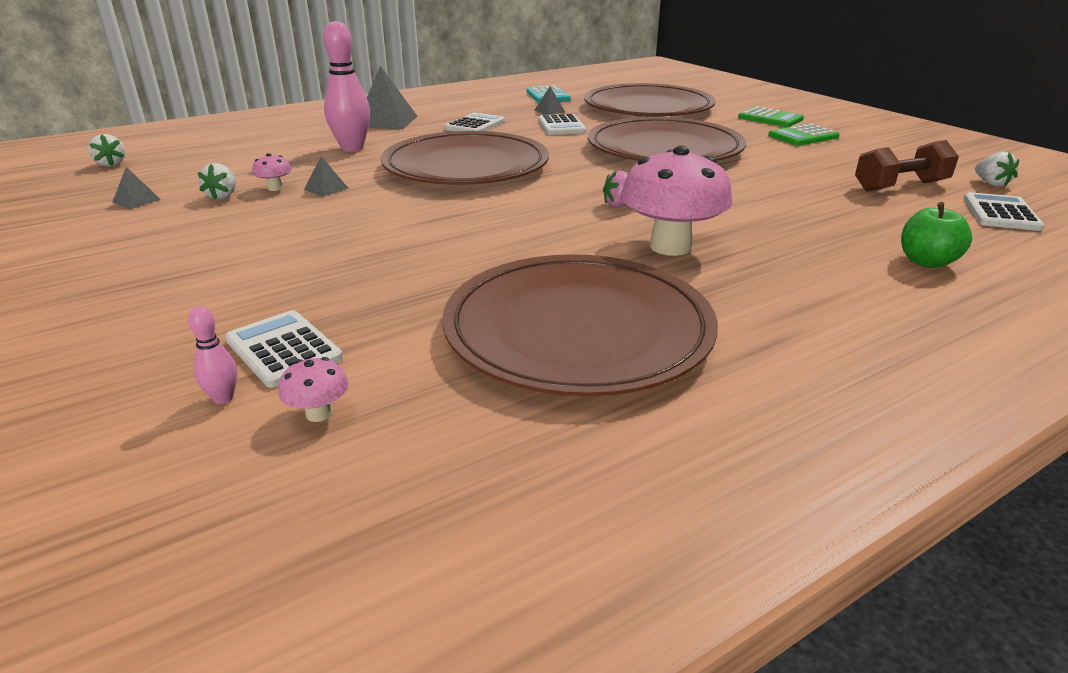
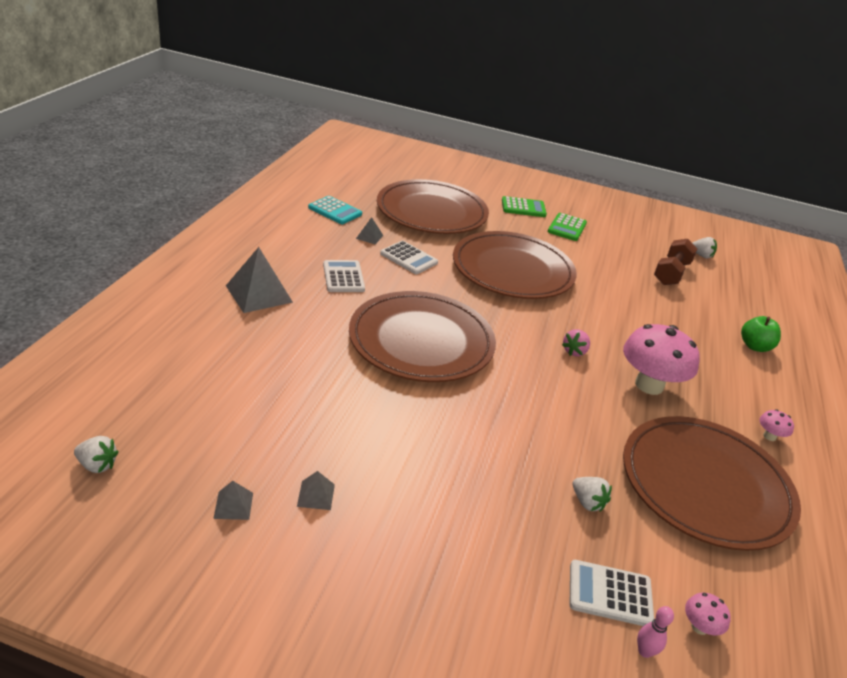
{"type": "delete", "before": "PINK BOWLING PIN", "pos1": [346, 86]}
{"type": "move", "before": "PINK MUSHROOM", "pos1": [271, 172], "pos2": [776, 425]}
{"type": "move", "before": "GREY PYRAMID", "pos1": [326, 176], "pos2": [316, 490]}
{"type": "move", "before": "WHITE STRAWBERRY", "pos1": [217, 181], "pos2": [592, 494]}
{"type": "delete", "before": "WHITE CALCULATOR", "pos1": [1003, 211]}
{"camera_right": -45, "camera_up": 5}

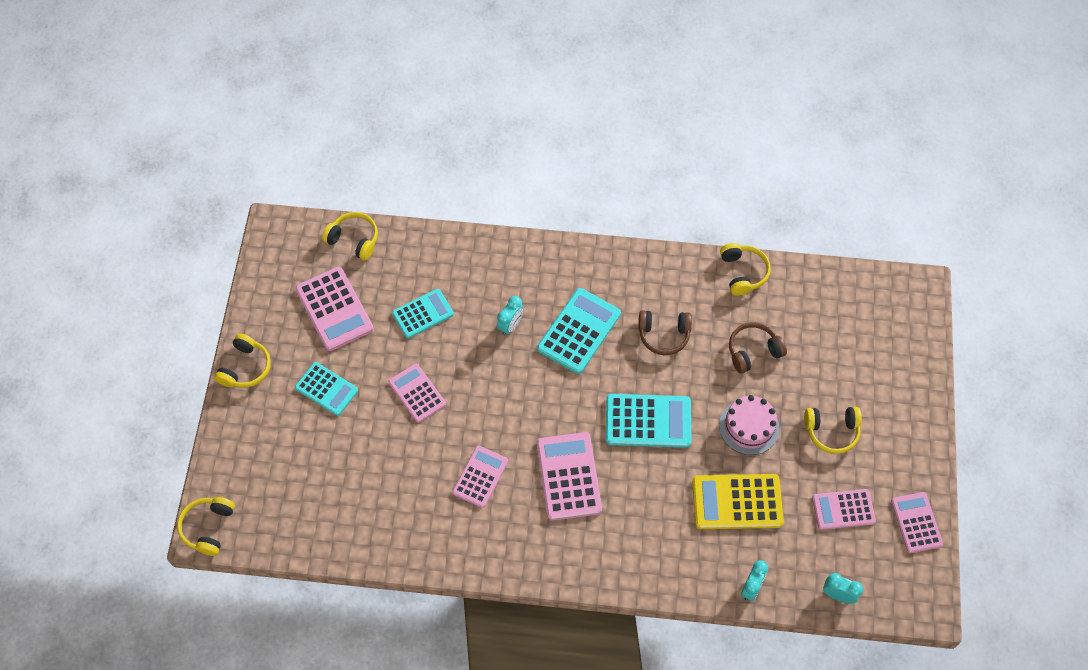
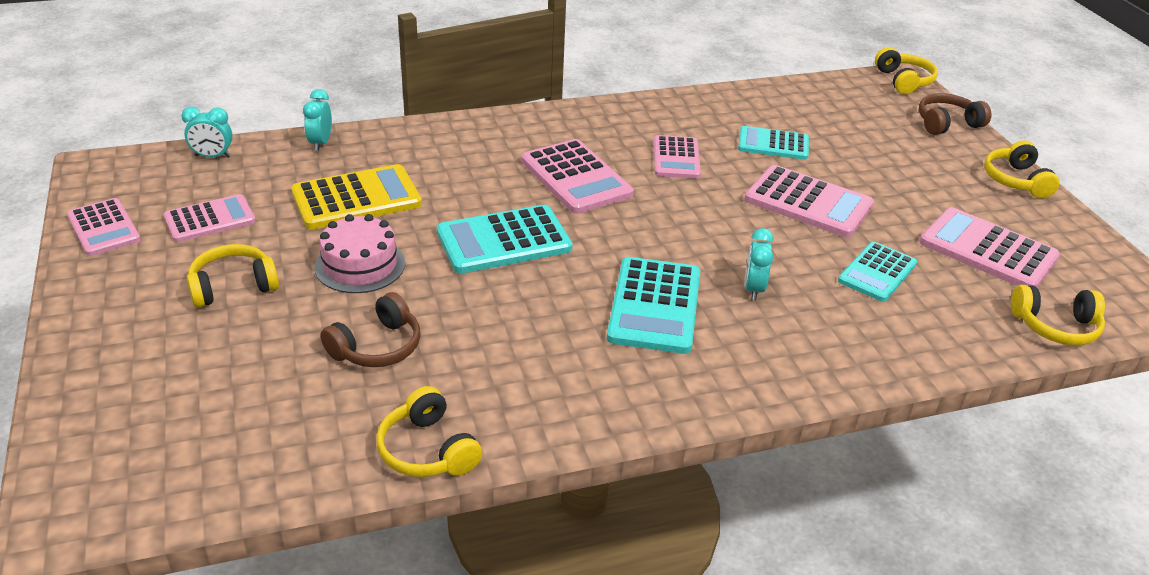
{"type": "move", "before": "BROWN HEADPHONES", "pos1": [665, 332], "pos2": [954, 114]}
{"type": "move", "before": "TURQUOISE CALCULATOR", "pos1": [326, 389], "pos2": [773, 143]}
{"type": "resize", "before": "PINK CALCULATOR", "pos1": [417, 393], "pos2": [809, 201], "scale": 1.51}
{"camera_right": 155, "camera_up": -25}

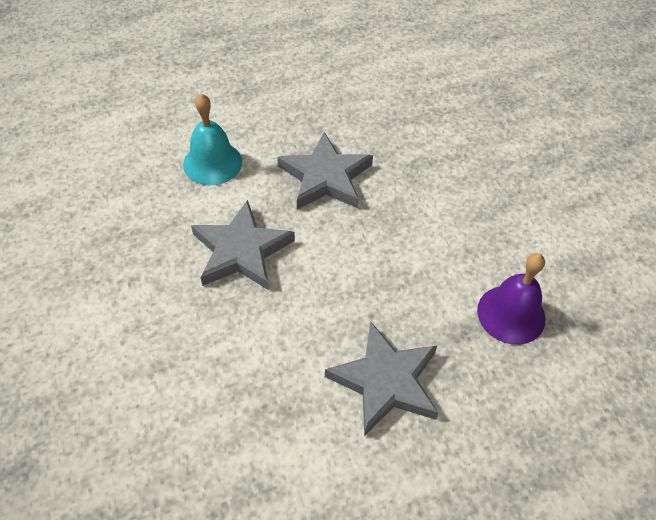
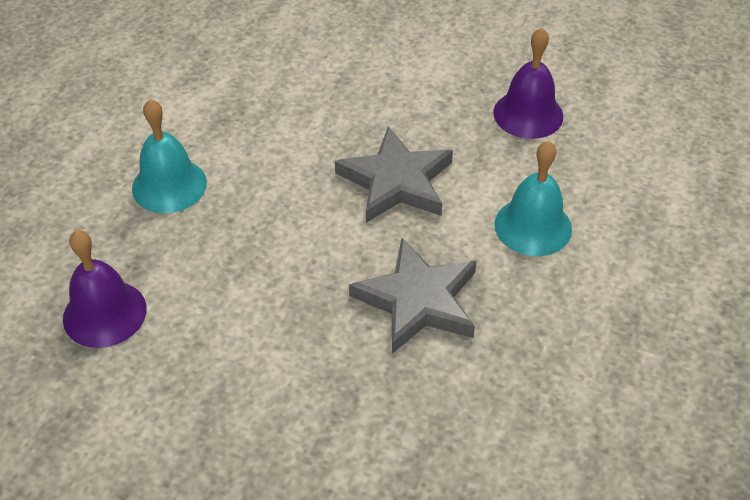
{"type": "replace", "before": "GREY STAR", "after": "TURQUOISE BELL", "pos1": [382, 378], "pos2": [169, 156]}
{"type": "insert", "after": "PURPLE BELL", "pos2": [528, 83]}
{"camera_right": 135, "camera_up": -5}

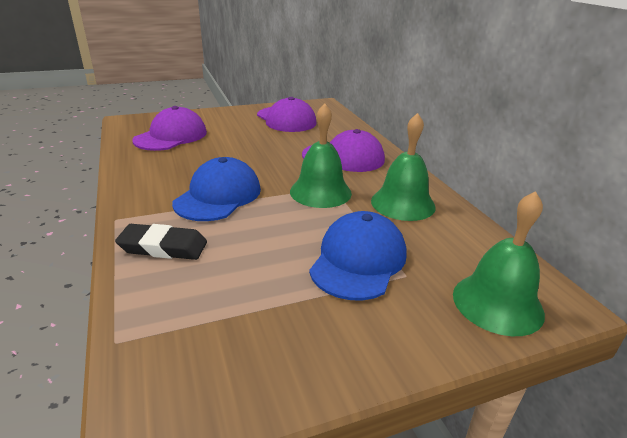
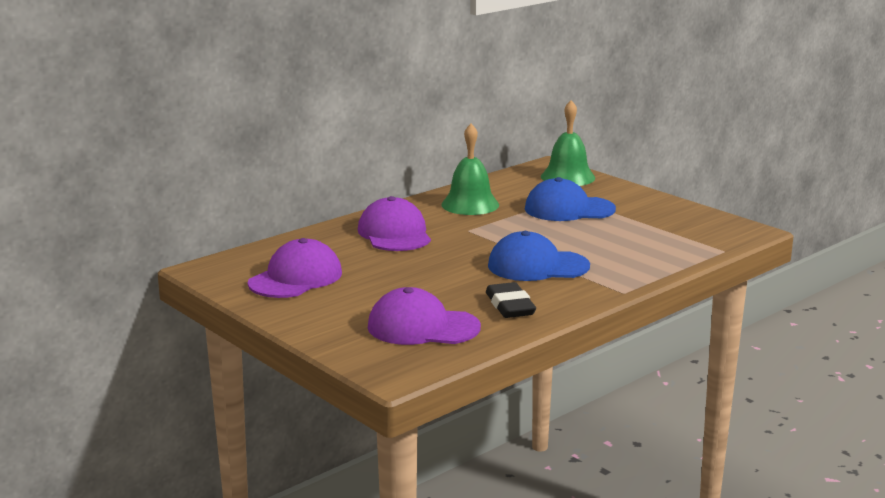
{"type": "delete", "before": "GREEN BELL", "pos1": [321, 156]}
{"type": "move", "before": "BLACK ERASER", "pos1": [161, 242], "pos2": [511, 300]}
{"camera_right": -110, "camera_up": -10}

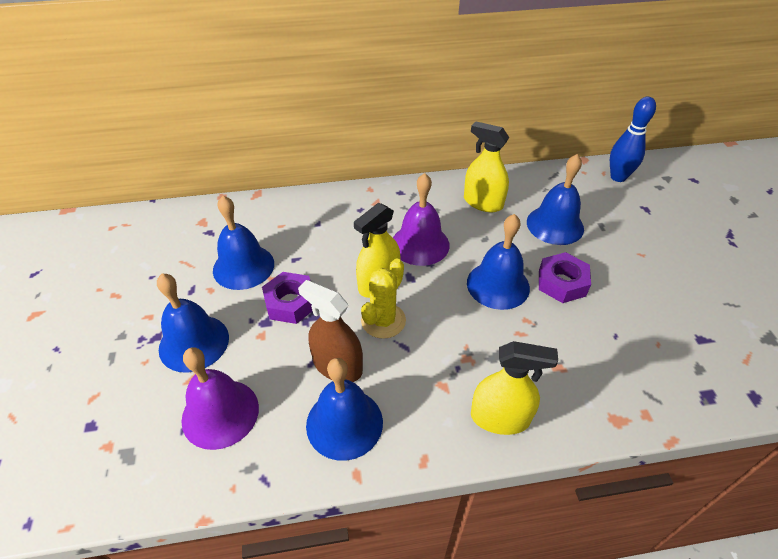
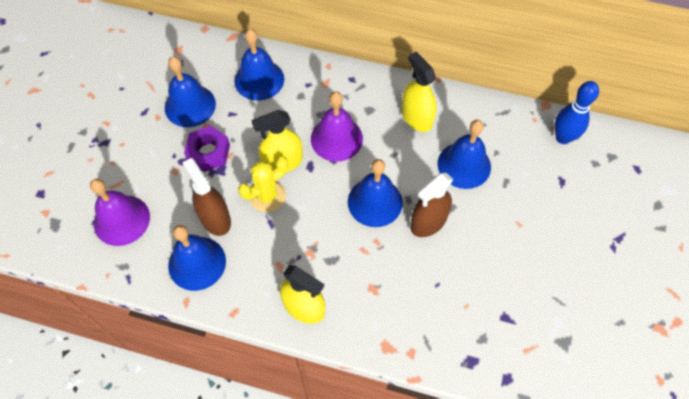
{"type": "replace", "before": "PURPLE NUT", "after": "BROWN SPRAY BOTTLE", "pos1": [565, 277], "pos2": [431, 205]}
{"type": "move", "before": "BLUE BELL", "pos1": [193, 323], "pos2": [259, 64]}
{"camera_right": 25, "camera_up": 15}

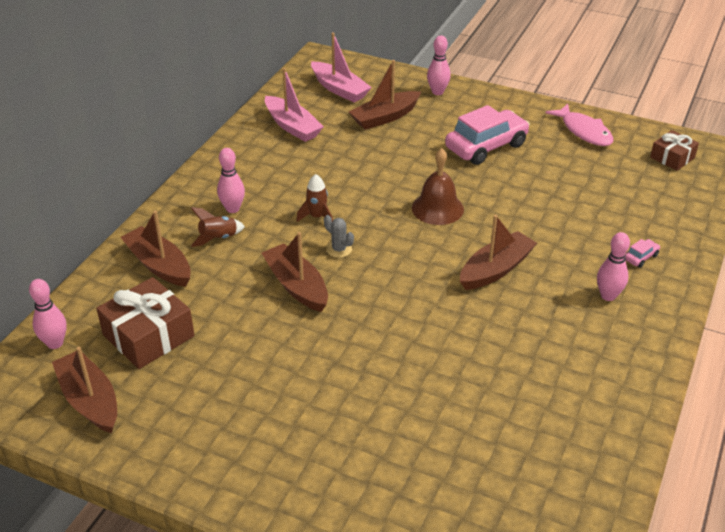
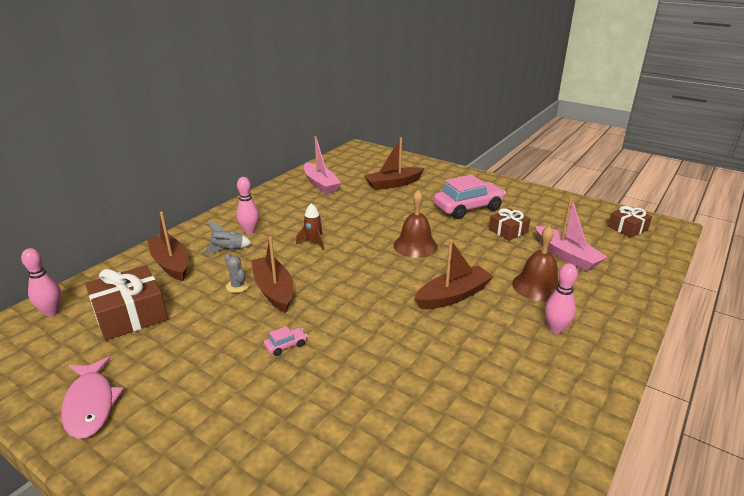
{"type": "move", "before": "PINK BOAT", "pos1": [341, 67], "pos2": [572, 234]}
{"type": "delete", "before": "PINK BOWLING PIN", "pos1": [439, 65]}
{"type": "move", "before": "PINK FISH", "pos1": [580, 124], "pos2": [92, 397]}
{"type": "recolor", "before": "BROWN ROCKET", "after": "GREY ROCKET", "pos1": [218, 227], "pos2": [227, 237]}
{"type": "move", "before": "GREY CACTUS", "pos1": [339, 236], "pos2": [237, 273]}
{"type": "move", "before": "PINK CAR", "pos1": [642, 253], "pos2": [285, 341]}
{"type": "delete", "before": "BROWN BOAT", "pos1": [84, 390]}
{"type": "insert", "after": "BROWN GIFT", "pos2": [509, 224]}
{"type": "insert", "after": "BROWN BELL", "pos2": [535, 264]}
{"camera_right": 10, "camera_up": -10}

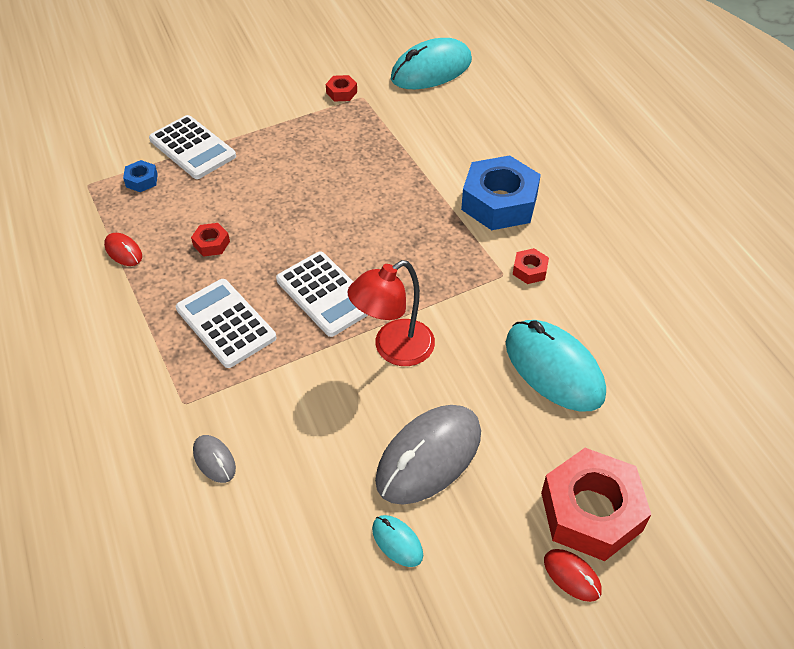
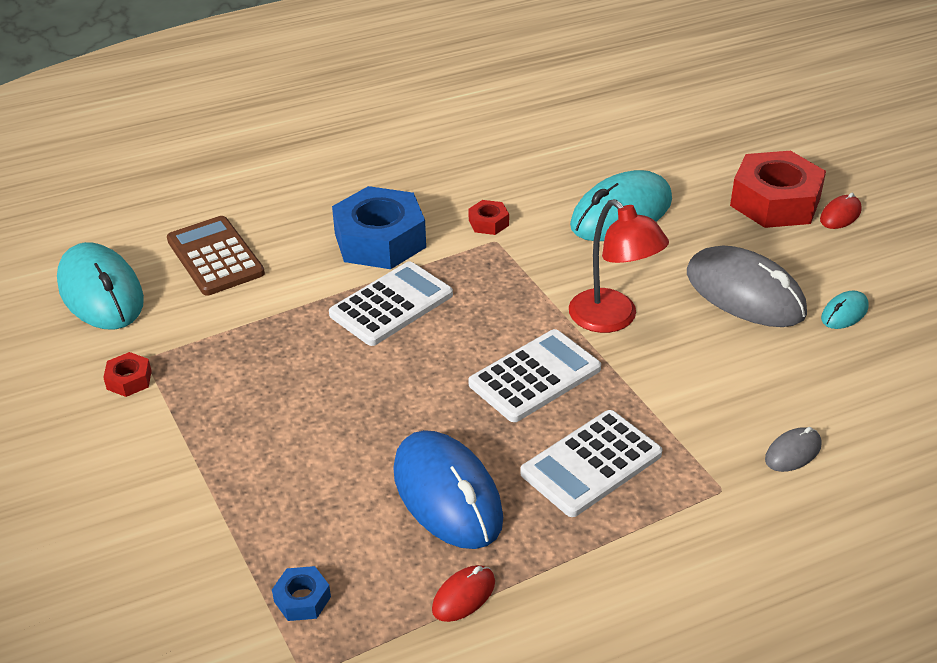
{"type": "move", "before": "WHITE CALCULATOR", "pos1": [192, 147], "pos2": [391, 303]}
{"type": "replace", "before": "RED NUT", "after": "BLUE MOUSE", "pos1": [210, 240], "pos2": [448, 489]}
{"type": "insert", "after": "BROWN CALCULATOR", "pos2": [216, 256]}
{"camera_right": -90, "camera_up": -10}

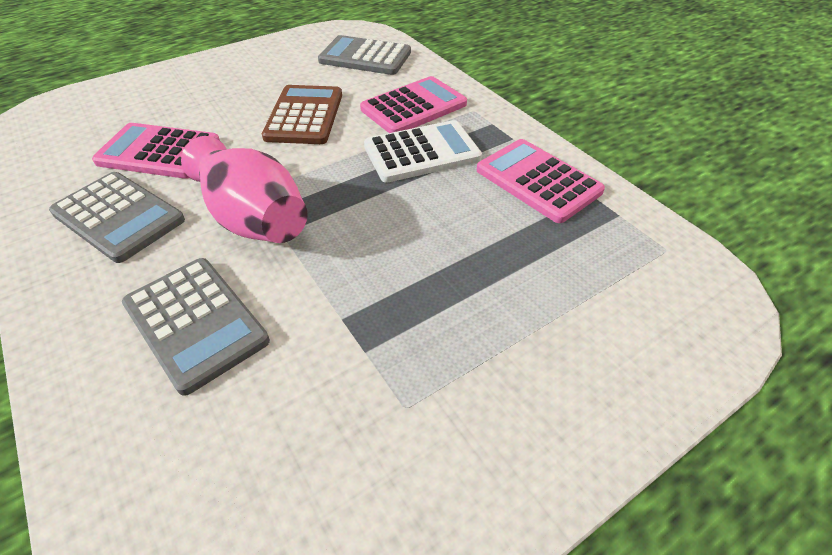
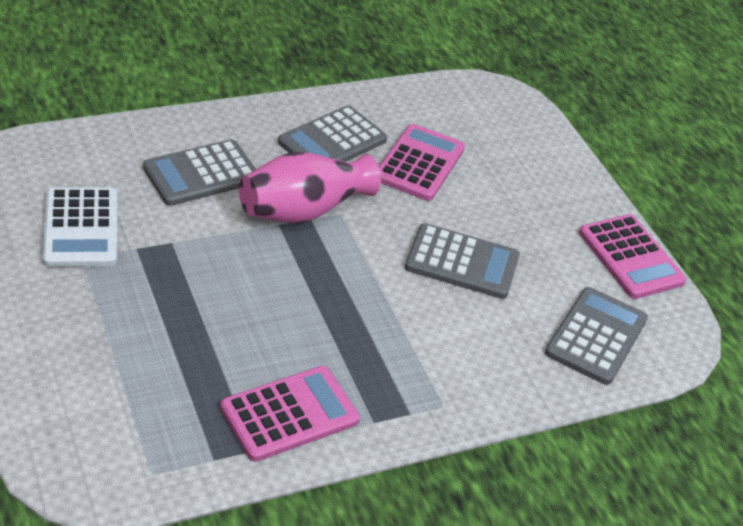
{"type": "move", "before": "PINK CALCULATOR", "pos1": [413, 104], "pos2": [632, 256]}
{"type": "recolor", "before": "BROWN CALCULATOR", "after": "GREY CALCULATOR", "pos1": [302, 114], "pos2": [462, 261]}
{"type": "move", "before": "WHITE CALCULATOR", "pos1": [423, 151], "pos2": [80, 227]}
{"camera_right": 95, "camera_up": -5}

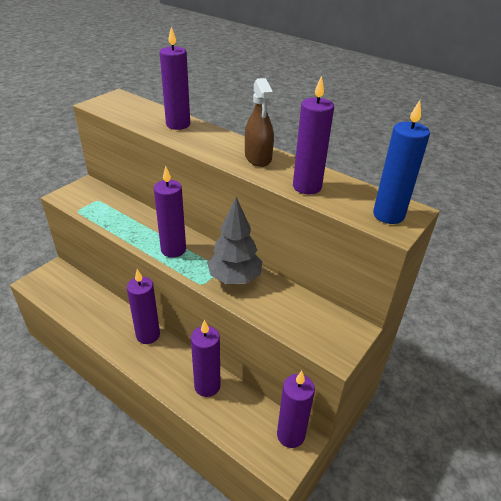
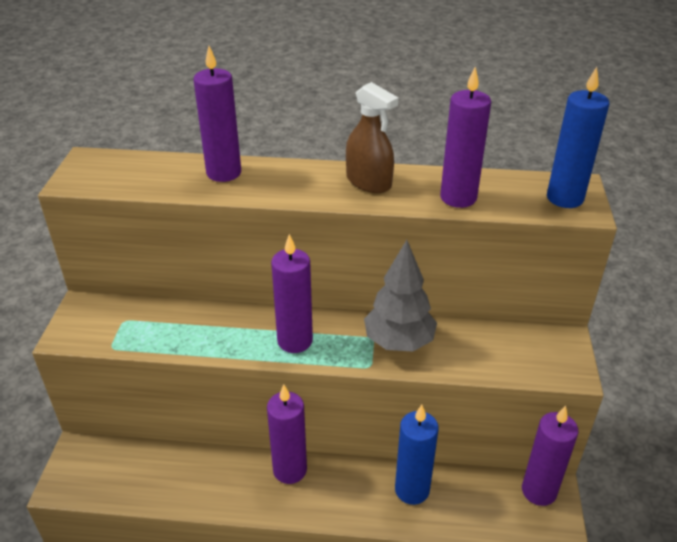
{"type": "recolor", "before": "PURPLE CANDLE", "after": "BLUE CANDLE", "pos1": [206, 358], "pos2": [416, 455]}
{"camera_right": -30, "camera_up": 0}

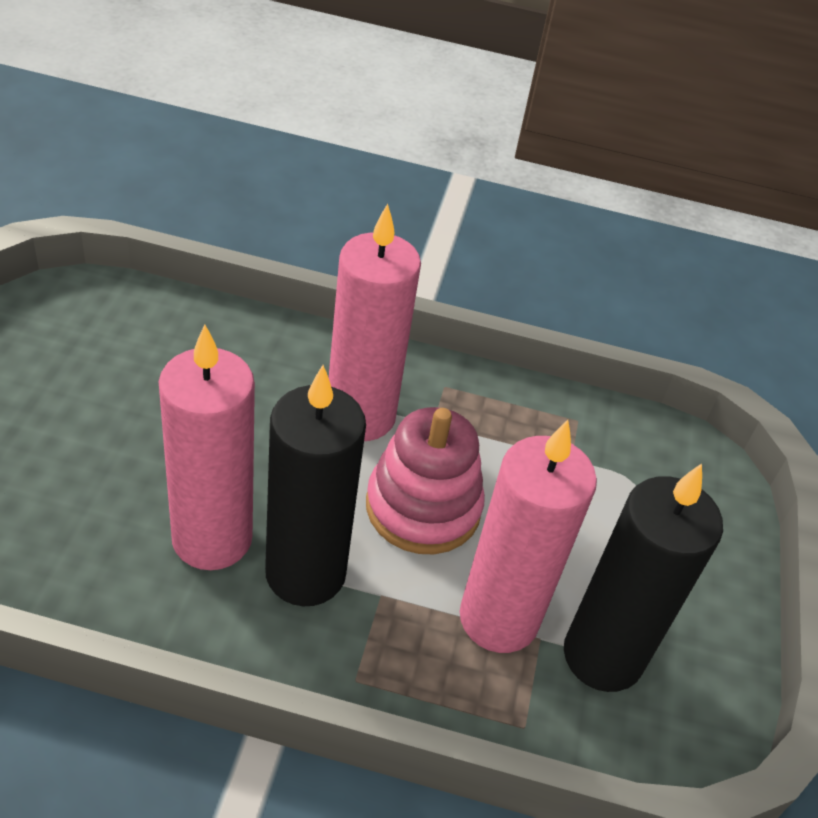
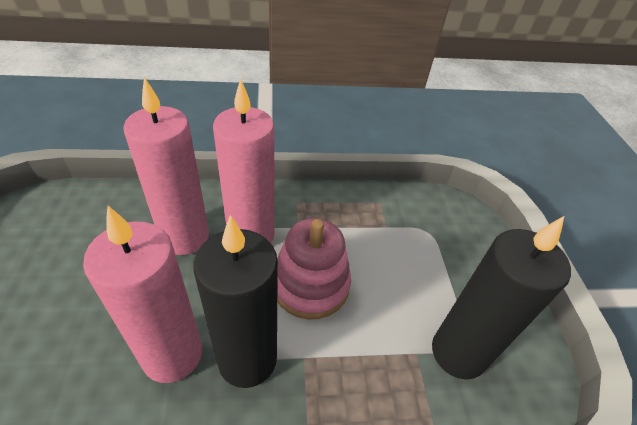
{"type": "move", "before": "PINK CANDLE", "pos1": [528, 536], "pos2": [166, 166]}
{"camera_right": -15, "camera_up": 0}

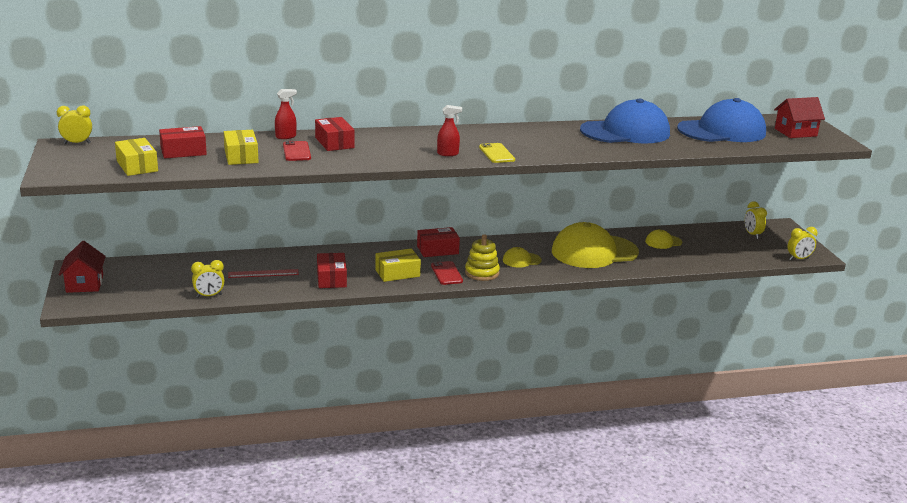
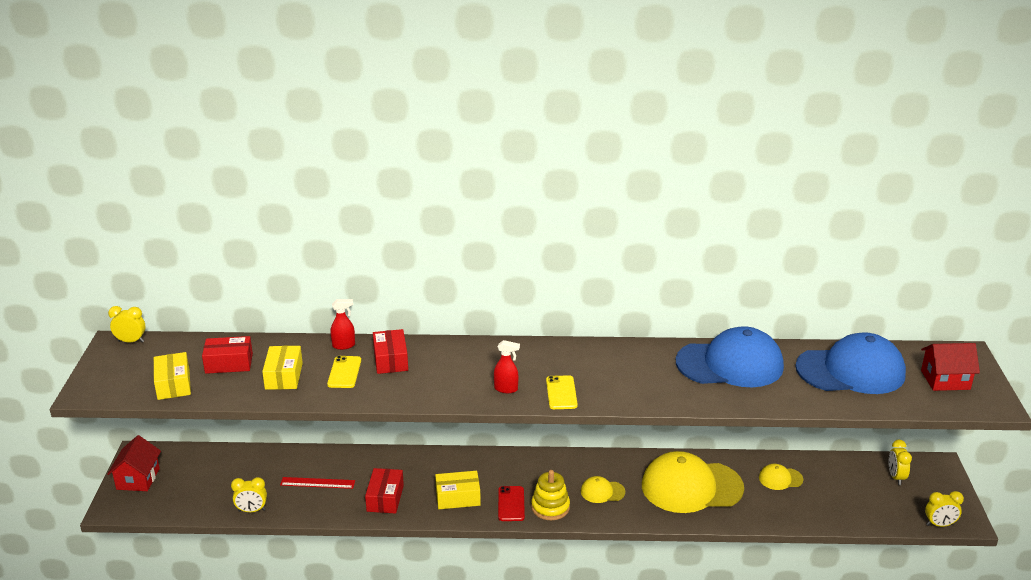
{"type": "recolor", "before": "RED PHONE", "after": "YELLOW PHONE", "pos1": [297, 151], "pos2": [344, 372]}
{"type": "delete", "before": "RED BOX", "pos1": [438, 242]}
{"camera_right": 15, "camera_up": 5}

